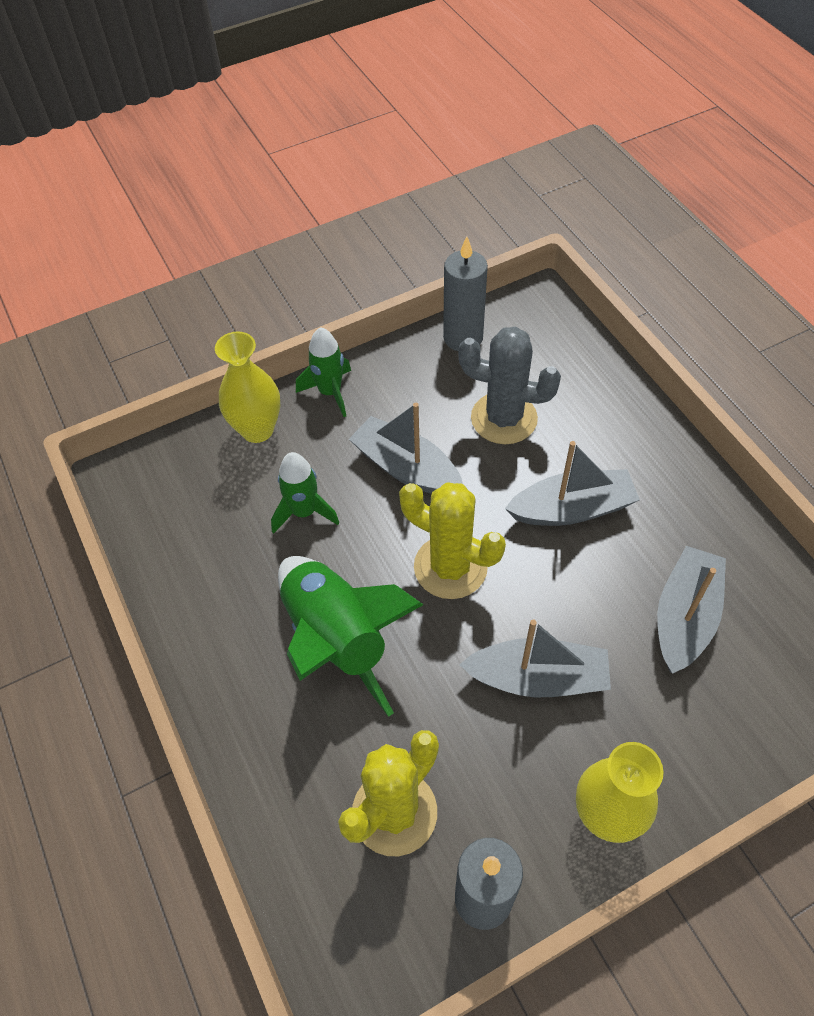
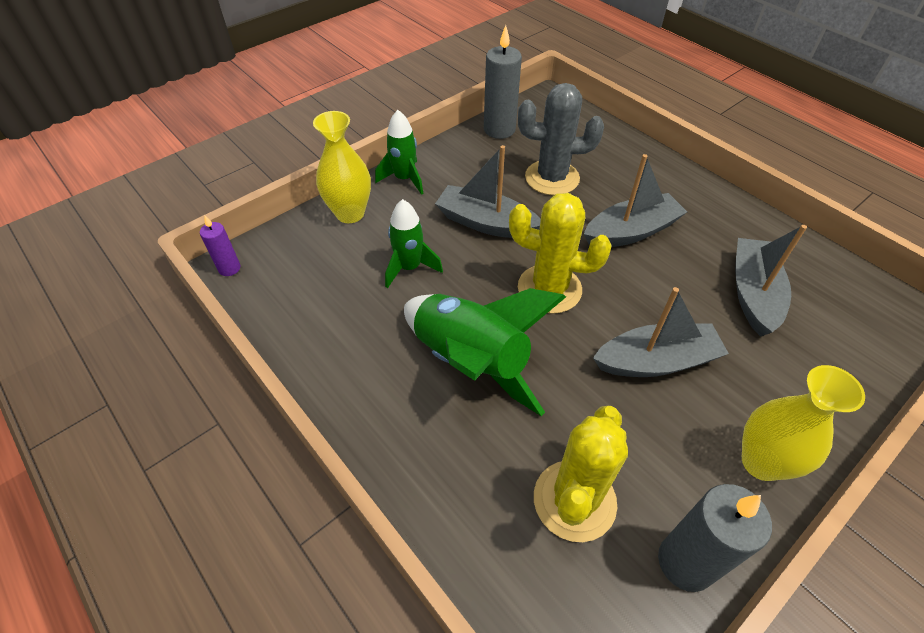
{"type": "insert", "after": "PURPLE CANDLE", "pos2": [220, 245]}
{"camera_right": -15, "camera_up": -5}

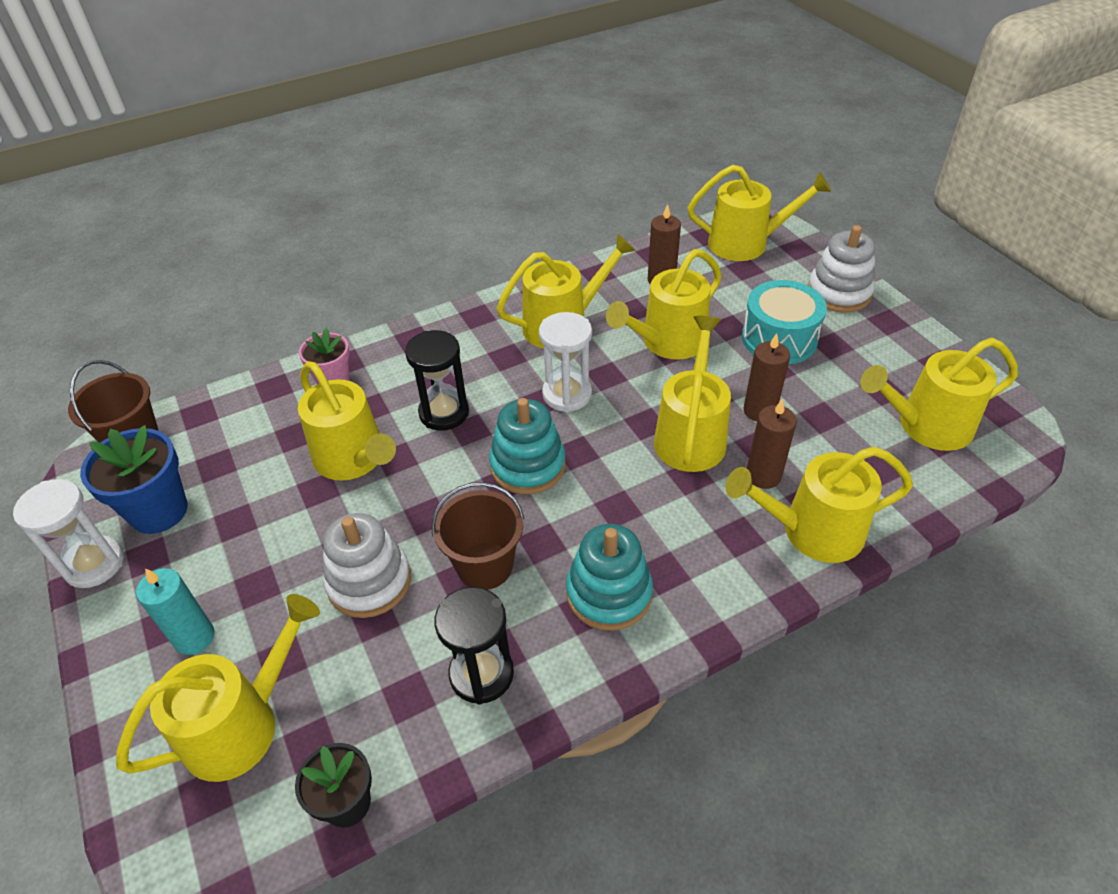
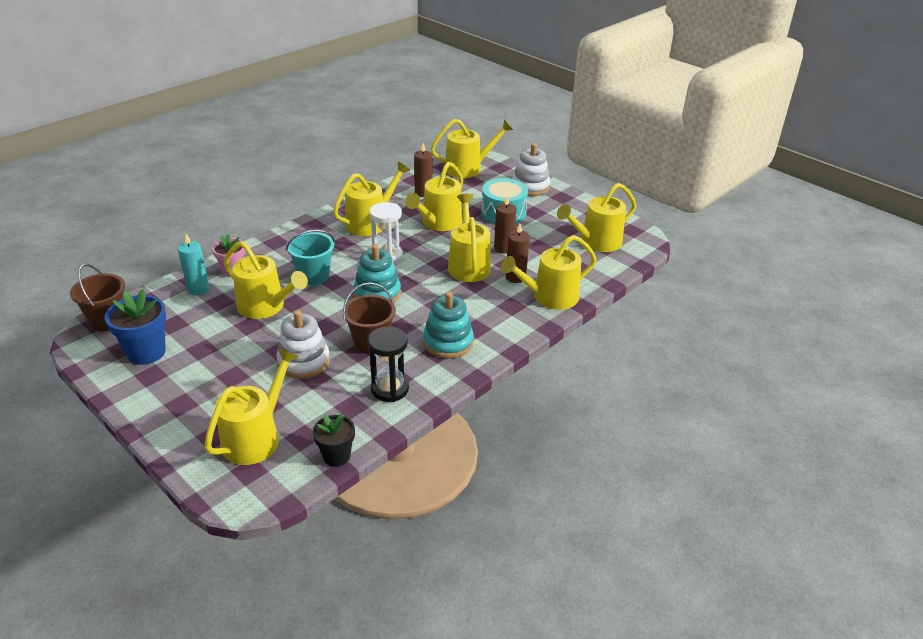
{"type": "replace", "before": "BLACK HOURGLASS", "after": "TURQUOISE BUCKET", "pos1": [437, 380], "pos2": [310, 257]}
{"type": "delete", "before": "WHITE HOURGLASS", "pos1": [68, 533]}
{"type": "move", "before": "TURQUOISE CANDLE", "pos1": [175, 611], "pos2": [193, 264]}
{"camera_right": -20, "camera_up": -10}

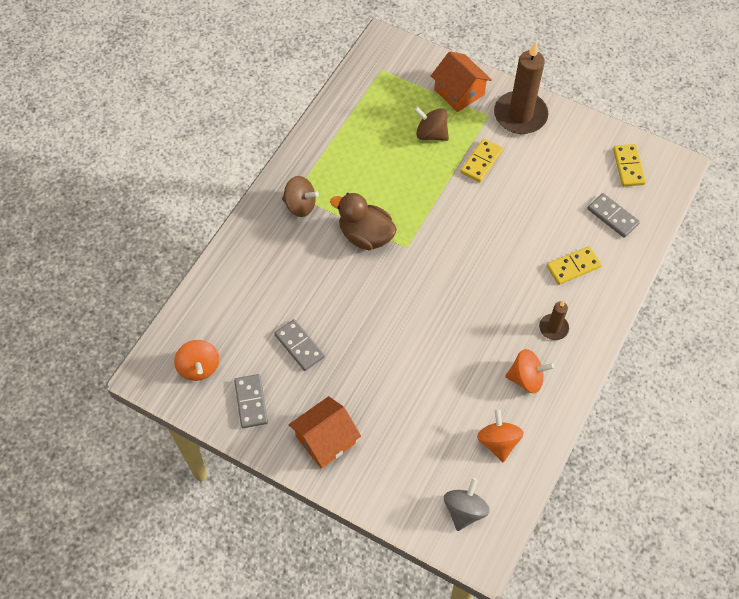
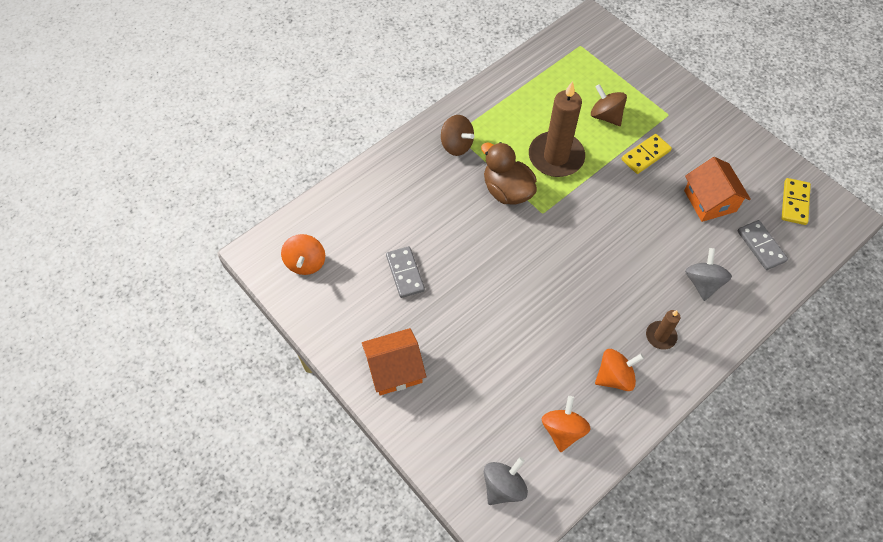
{"type": "move", "before": "BROWN CANDLE", "pos1": [521, 88], "pos2": [557, 129]}
{"type": "move", "before": "ORANGE HOUSE", "pos1": [461, 81], "pos2": [717, 189]}
{"type": "replace", "before": "YELLOW DOMINO", "after": "GREY SPINNING TOP", "pos1": [574, 265], "pos2": [708, 274]}
{"type": "rotate", "before": "ORANGE SPINNING TOP", "pos1": [529, 371], "pos2": [619, 370], "turn": -45}
{"type": "delete", "before": "GREY DOMINO", "pos1": [251, 401]}
{"camera_right": 20, "camera_up": 0}

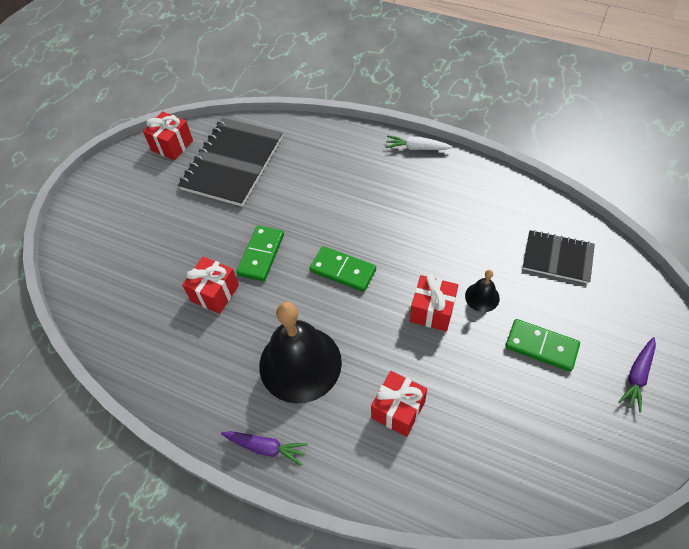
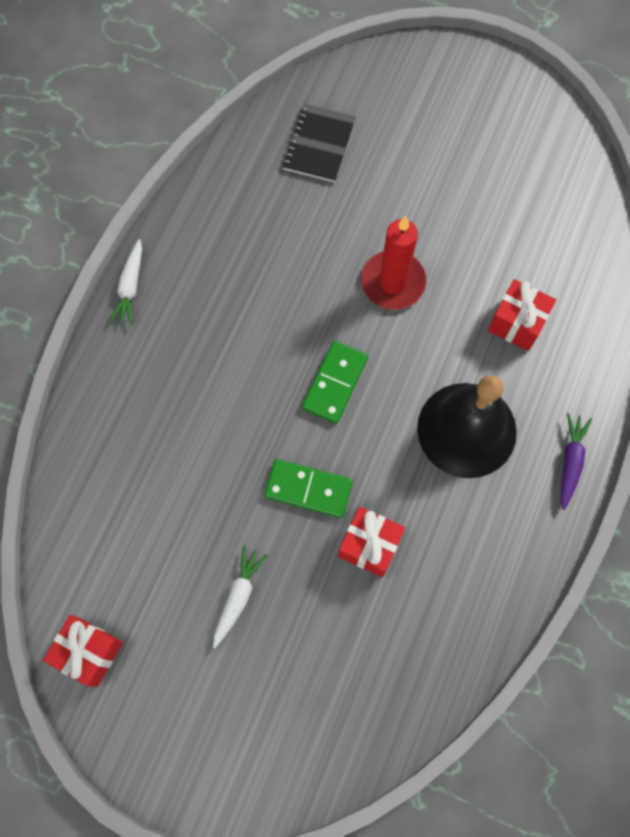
{"type": "delete", "before": "BLACK NOTEBOOK", "pos1": [230, 162]}
{"type": "delete", "before": "BLACK BELL", "pos1": [482, 291]}
{"type": "replace", "before": "RED GIFT", "after": "RED CANDLE", "pos1": [434, 302], "pos2": [393, 262]}
{"type": "delete", "before": "GREEN DOMINO", "pos1": [542, 345]}
{"type": "delete", "before": "PURPLE CARROT", "pos1": [637, 374]}
{"type": "insert", "after": "WHITE CARROT", "pos2": [240, 597]}
{"camera_right": -95, "camera_up": 15}

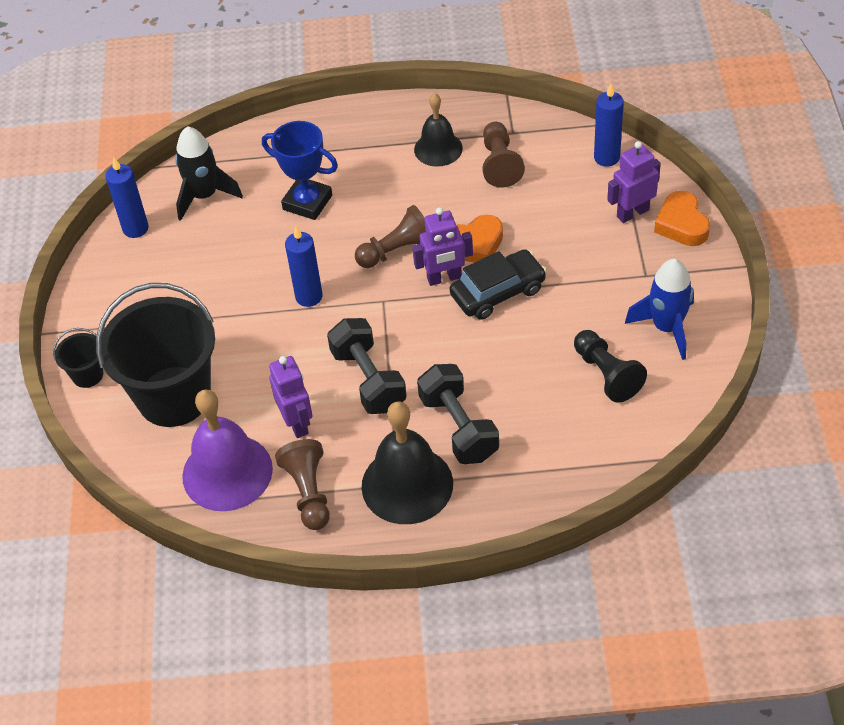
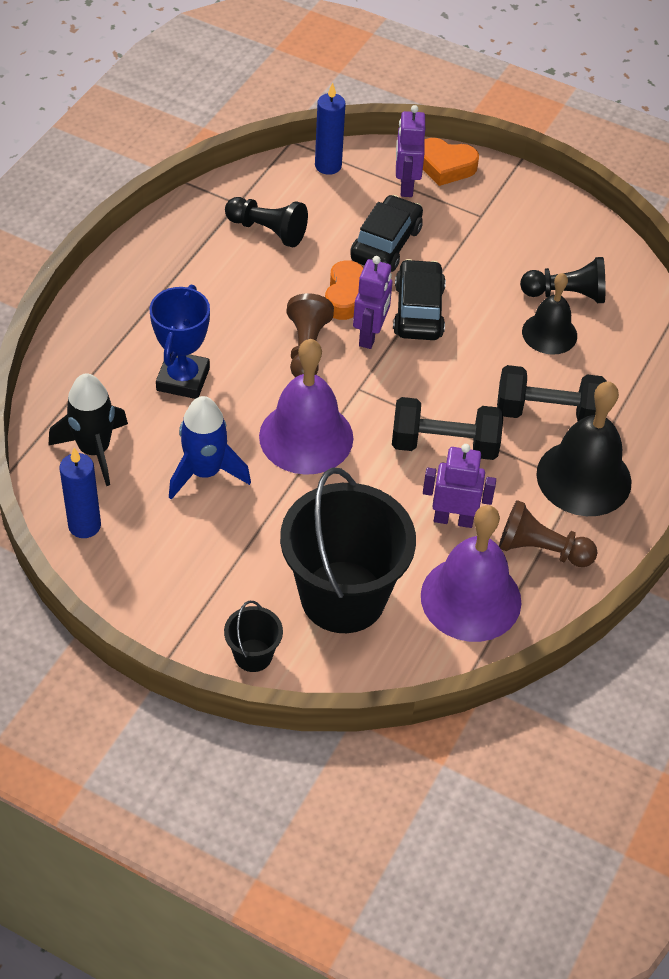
{"type": "move", "before": "BLACK BELL", "pos1": [438, 130], "pos2": [549, 314]}
{"type": "rotate", "before": "BLUE TROPHY", "pos1": [300, 170], "pos2": [179, 342], "turn": -45}
{"type": "recolor", "before": "BROWN PAWN", "after": "BLACK PAWN", "pos1": [503, 155], "pos2": [266, 222]}
{"type": "replace", "before": "BLUE CANDLE", "after": "PURPLE BELL", "pos1": [304, 266], "pos2": [306, 407]}
{"type": "move", "before": "BLUE ROCKET", "pos1": [659, 309], "pos2": [210, 448]}
{"type": "insert", "after": "BLACK CAR", "pos2": [386, 233]}
{"camera_right": -65, "camera_up": 0}

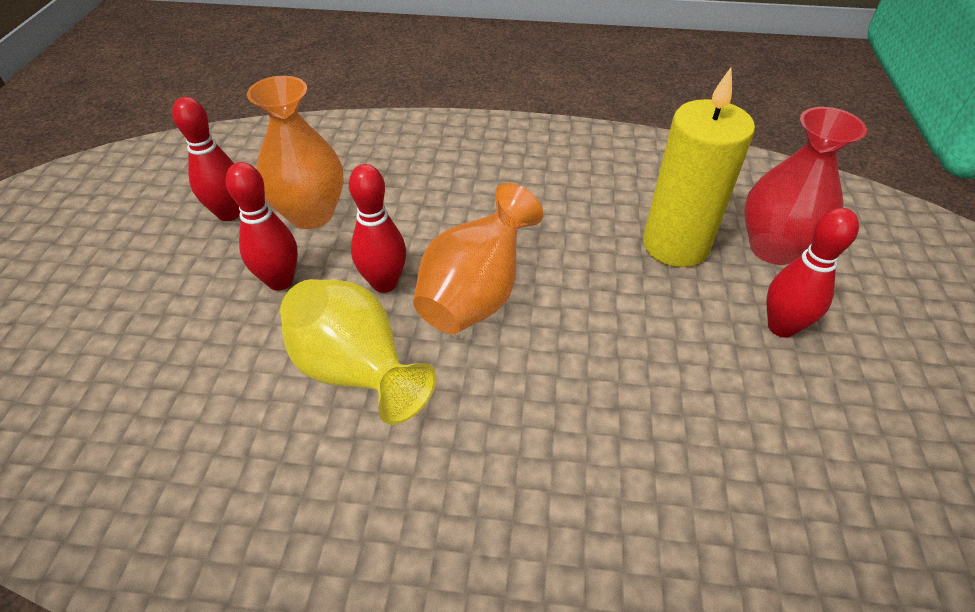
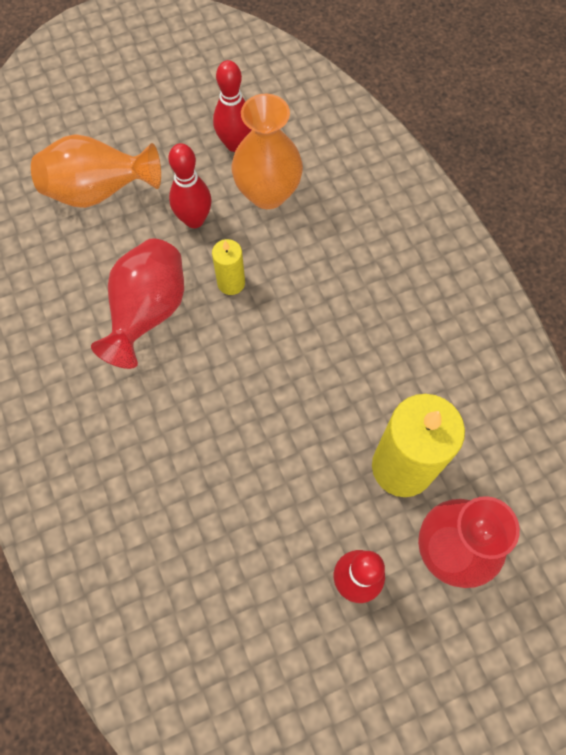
{"type": "replace", "before": "RED BOWLING PIN", "after": "YELLOW CANDLE", "pos1": [377, 228], "pos2": [228, 267]}
{"type": "move", "before": "ORANGE VASE", "pos1": [478, 258], "pos2": [96, 171]}
{"type": "recolor", "before": "YELLOW VASE", "after": "RED VASE", "pos1": [358, 352], "pos2": [137, 303]}
{"camera_right": 60, "camera_up": 20}

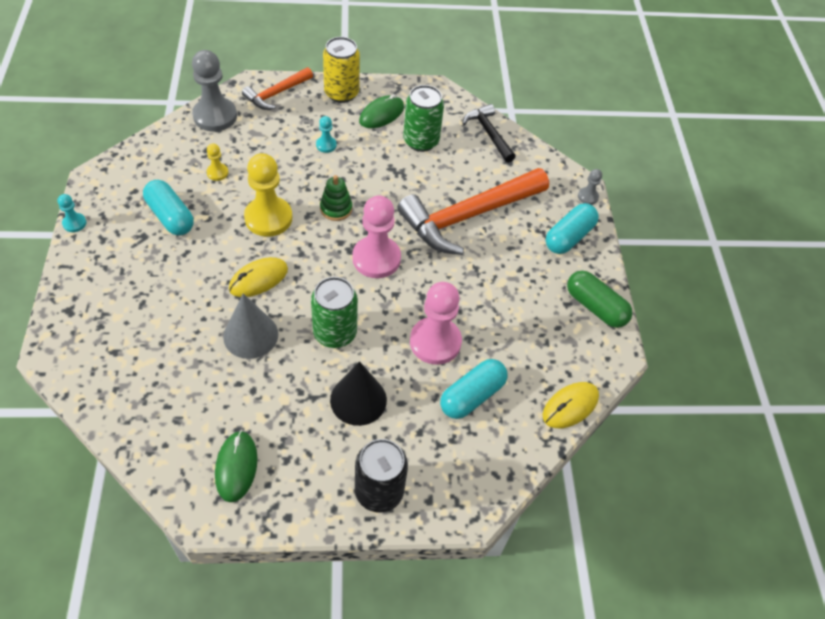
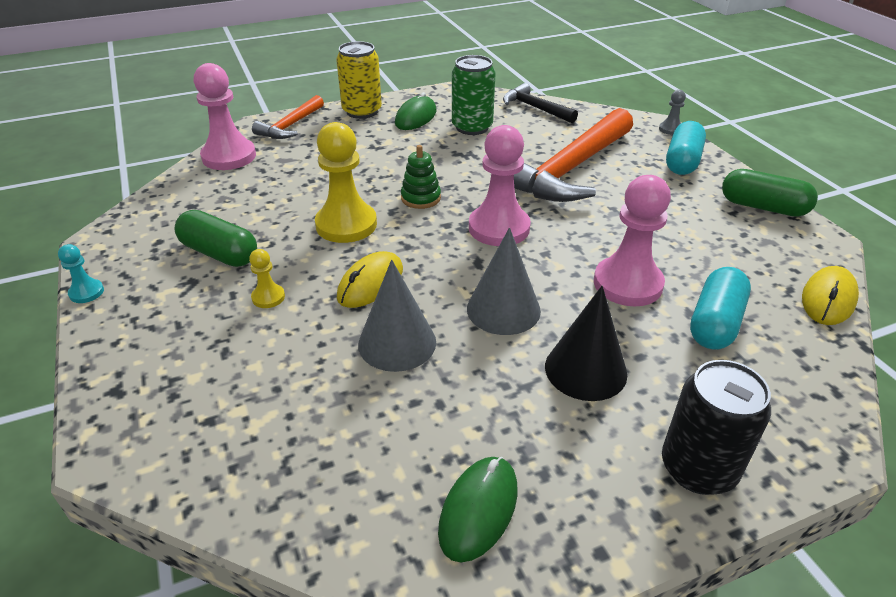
{"type": "recolor", "before": "GREY PAWN", "after": "PINK PAWN", "pos1": [214, 91], "pos2": [225, 116]}
{"type": "delete", "before": "TURQUOISE PAWN", "pos1": [326, 134]}
{"type": "move", "before": "YELLOW PAWN", "pos1": [217, 162], "pos2": [267, 278]}
{"type": "recolor", "before": "TURQUOISE CAPSULE", "after": "GREEN CAPSULE", "pos1": [168, 207], "pos2": [215, 238]}
{"type": "replace", "before": "GREEN CAN", "after": "GREY CONE", "pos1": [334, 312], "pos2": [504, 281]}
{"type": "rotate", "before": "GREEN MOUSE", "pos1": [236, 466], "pos2": [478, 509], "turn": 45}
{"camera_right": -15, "camera_up": -15}

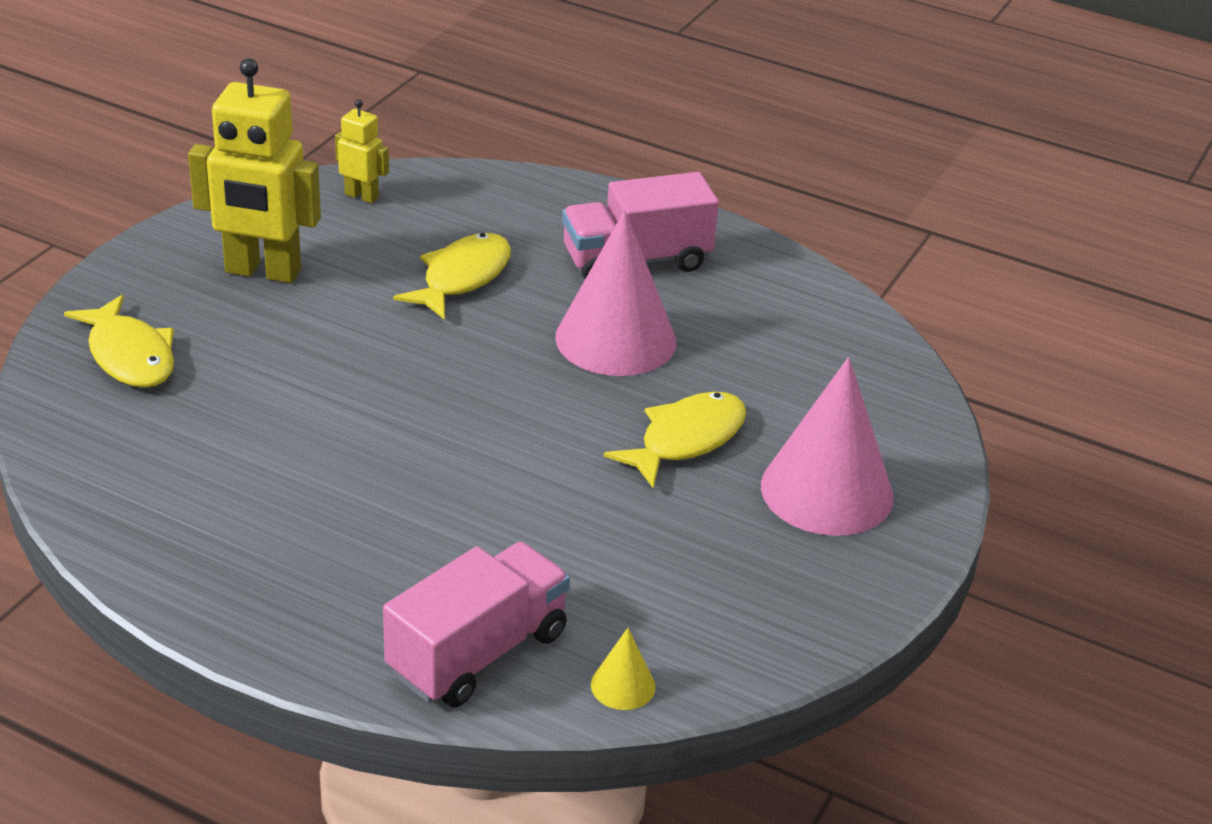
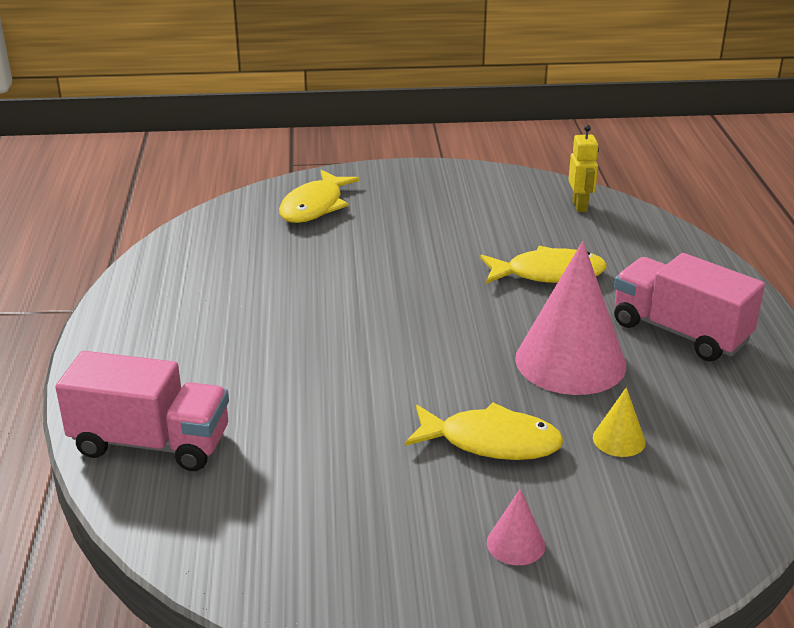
{"type": "delete", "before": "YELLOW ROBOT", "pos1": [254, 170]}
{"type": "resize", "before": "PINK CONE", "pos1": [827, 446], "pos2": [516, 527], "scale": 0.43}
{"type": "move", "before": "YELLOW CONE", "pos1": [623, 669], "pos2": [619, 422]}
{"camera_right": 60, "camera_up": -5}

